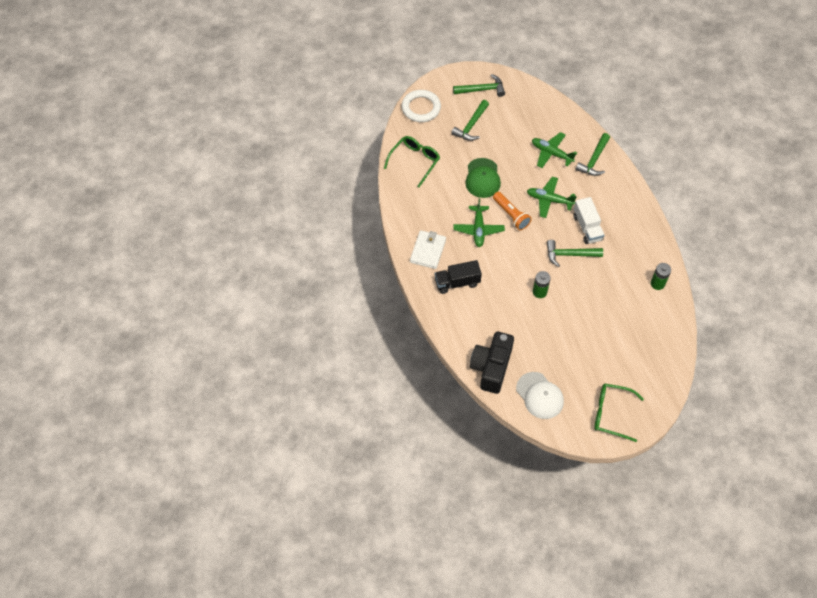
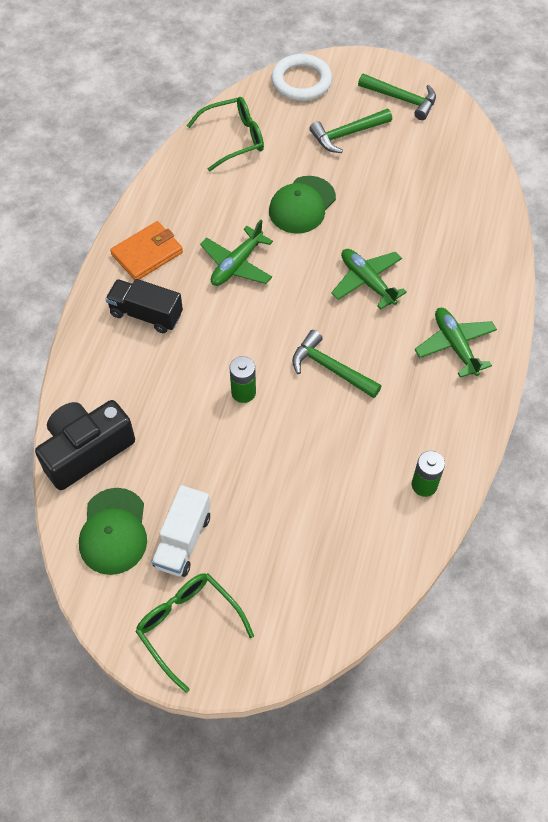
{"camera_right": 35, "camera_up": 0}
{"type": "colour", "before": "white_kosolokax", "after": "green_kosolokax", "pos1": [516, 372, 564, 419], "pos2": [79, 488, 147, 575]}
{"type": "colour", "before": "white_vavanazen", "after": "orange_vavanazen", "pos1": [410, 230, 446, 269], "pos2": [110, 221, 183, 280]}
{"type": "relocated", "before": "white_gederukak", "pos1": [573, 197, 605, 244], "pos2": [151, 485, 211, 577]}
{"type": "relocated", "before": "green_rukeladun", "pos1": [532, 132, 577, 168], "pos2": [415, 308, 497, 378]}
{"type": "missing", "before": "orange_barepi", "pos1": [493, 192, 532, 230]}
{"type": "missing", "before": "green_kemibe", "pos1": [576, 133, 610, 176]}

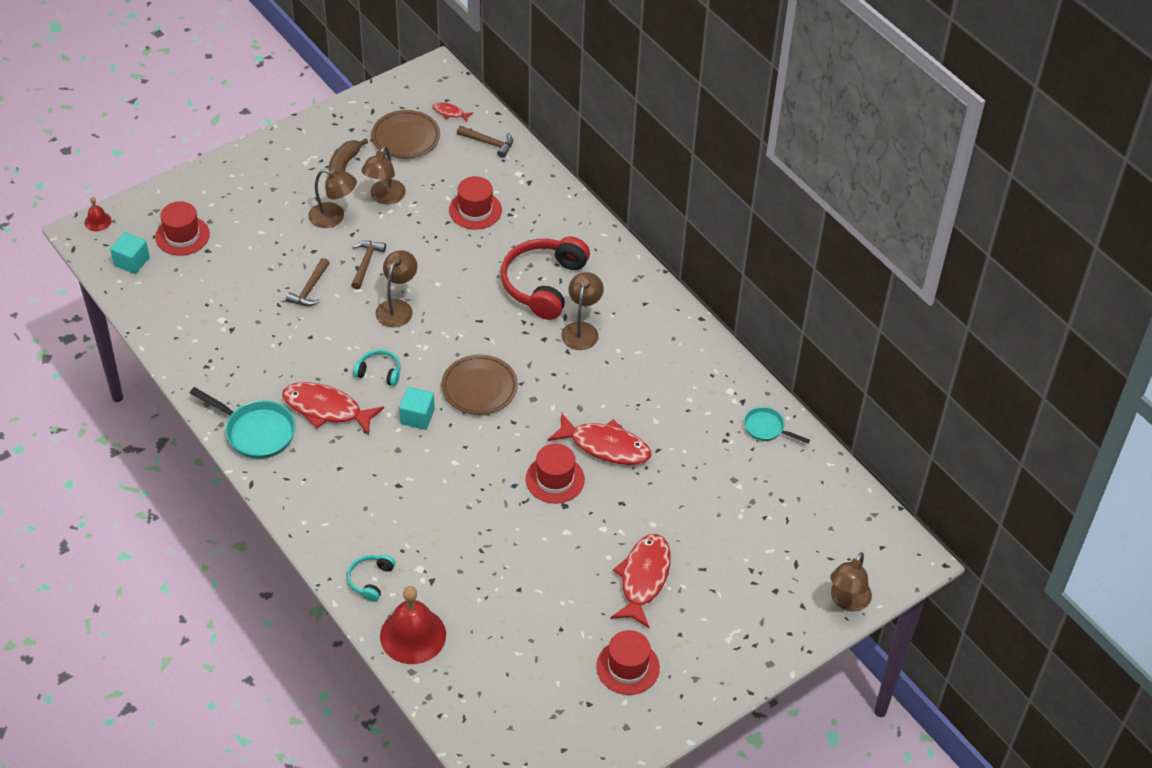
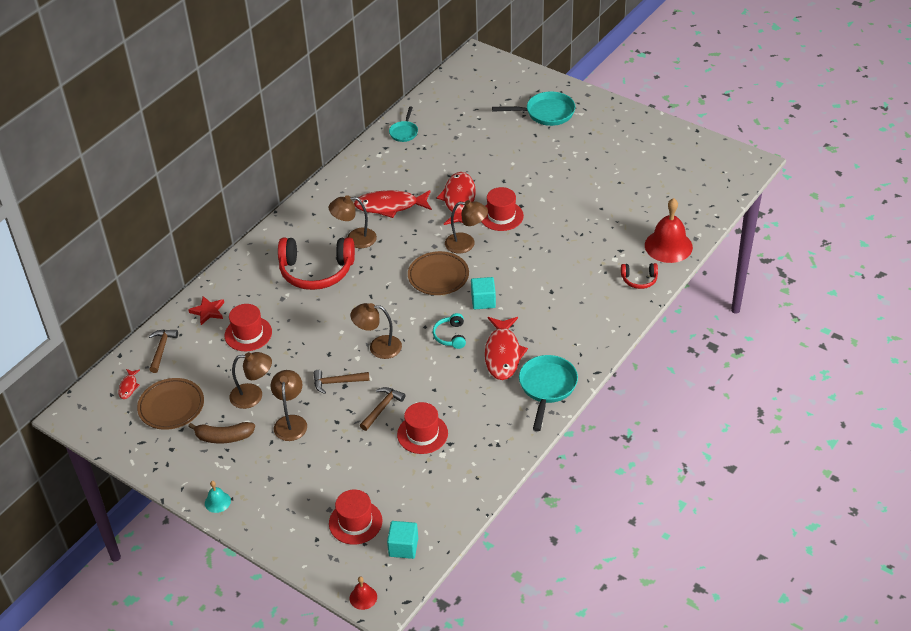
{"camera_right": -105, "camera_up": -5}
{"type": "appeared", "after": "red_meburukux", "pos2": [188, 296, 224, 325]}
{"type": "appeared", "after": "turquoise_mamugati", "pos2": [205, 481, 231, 513]}
{"type": "relocated", "before": "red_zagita", "pos1": [611, 534, 671, 628], "pos2": [354, 190, 432, 218]}
{"type": "spun", "before": "brown_kemibe", "pos1": [286, 258, 329, 306], "pos2": [360, 387, 405, 431], "turn": -60}
{"type": "relocated", "before": "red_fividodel", "pos1": [596, 630, 660, 695], "pos2": [397, 402, 448, 454]}
{"type": "relocated", "before": "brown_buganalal", "pos1": [830, 552, 872, 612], "pos2": [445, 200, 488, 253]}
{"type": "appeared", "after": "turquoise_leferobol", "pos2": [492, 91, 575, 126]}
{"type": "colour", "before": "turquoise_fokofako", "after": "red_fokofako", "pos1": [347, 554, 395, 602], "pos2": [621, 263, 658, 289]}

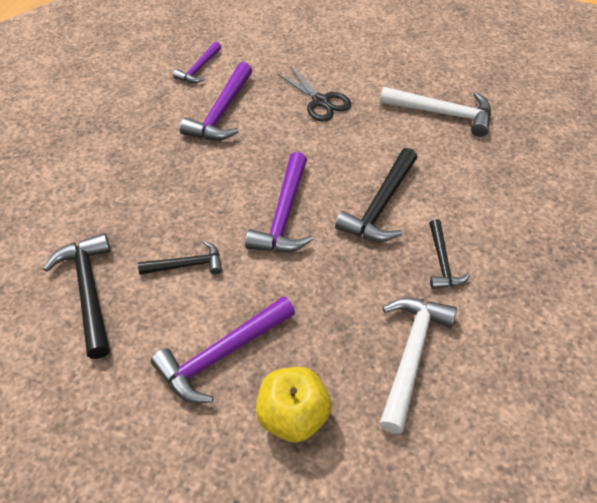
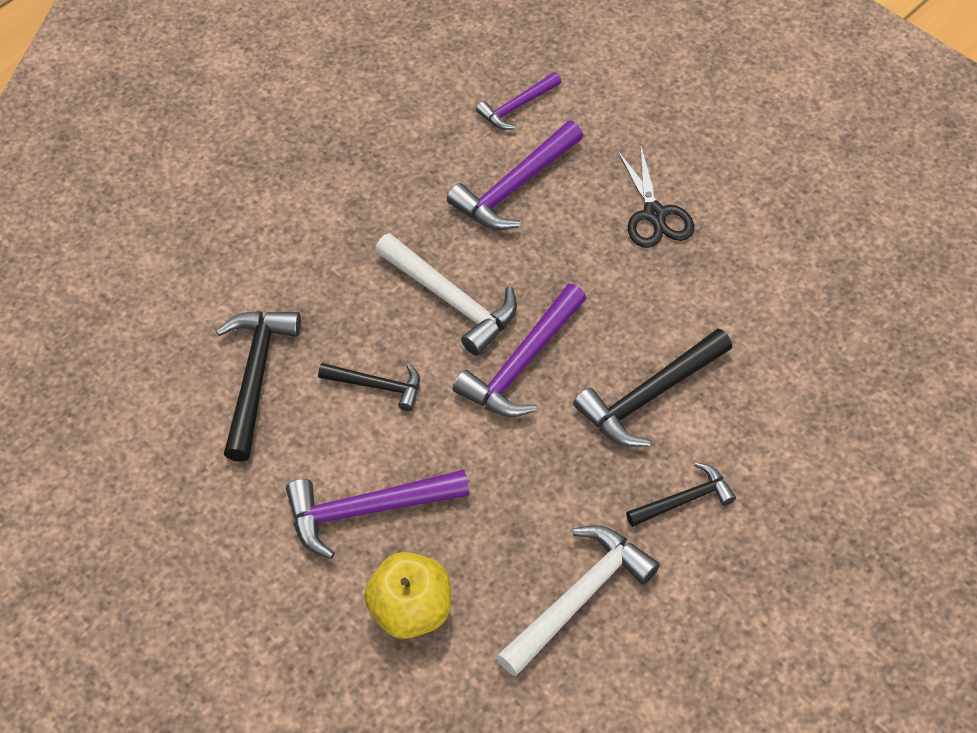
{"camera_right": 25, "camera_up": 5}
{"type": "relocated", "before": "white_kemibe", "pos1": [380, 87, 491, 137], "pos2": [375, 233, 517, 356]}
{"type": "spun", "before": "black_kemibe", "pos1": [429, 219, 470, 289], "pos2": [626, 462, 736, 527], "turn": -135}

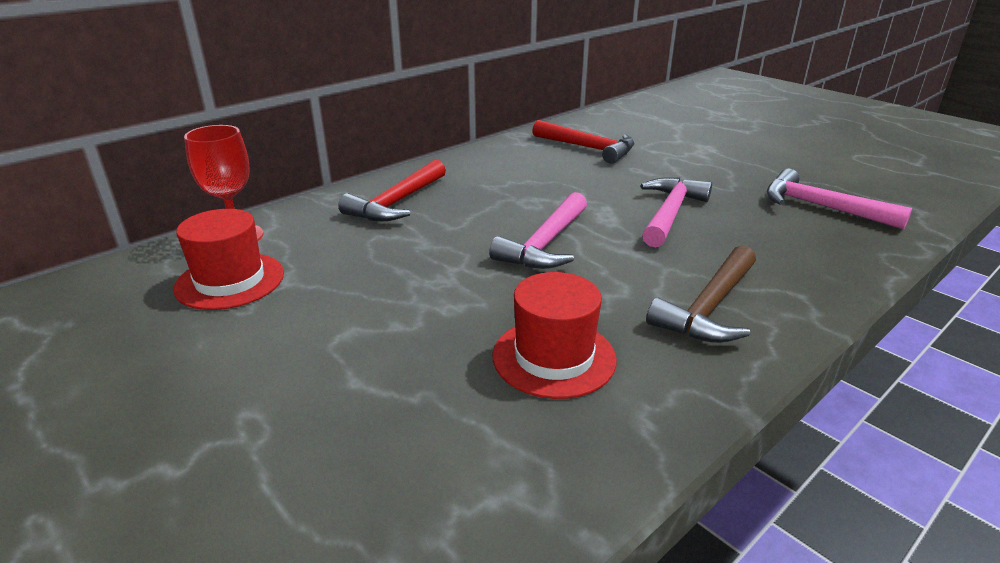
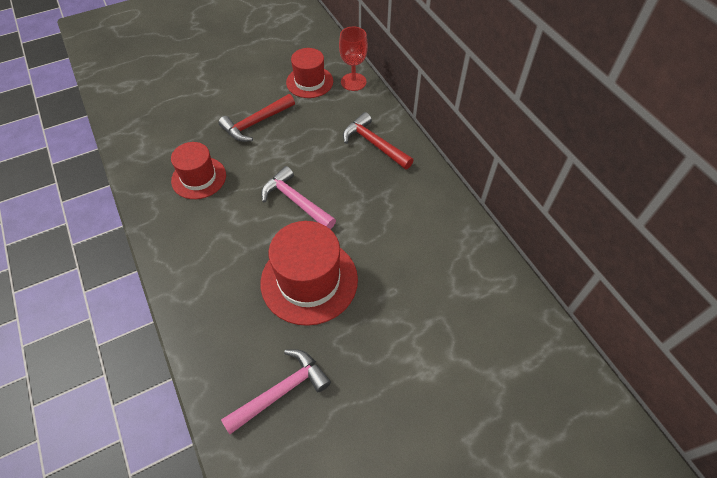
{"camera_right": 105, "camera_up": 25}
{"type": "relocated", "before": "red_kemibe", "pos1": [532, 120, 634, 164], "pos2": [218, 94, 295, 142]}
{"type": "exchanged", "before": "pink_kemibe", "after": "red_fividodel", "pos1": [640, 177, 712, 247], "pos2": [260, 221, 358, 326]}
{"type": "missing", "before": "brown_kemibe", "pos1": [646, 245, 756, 343]}

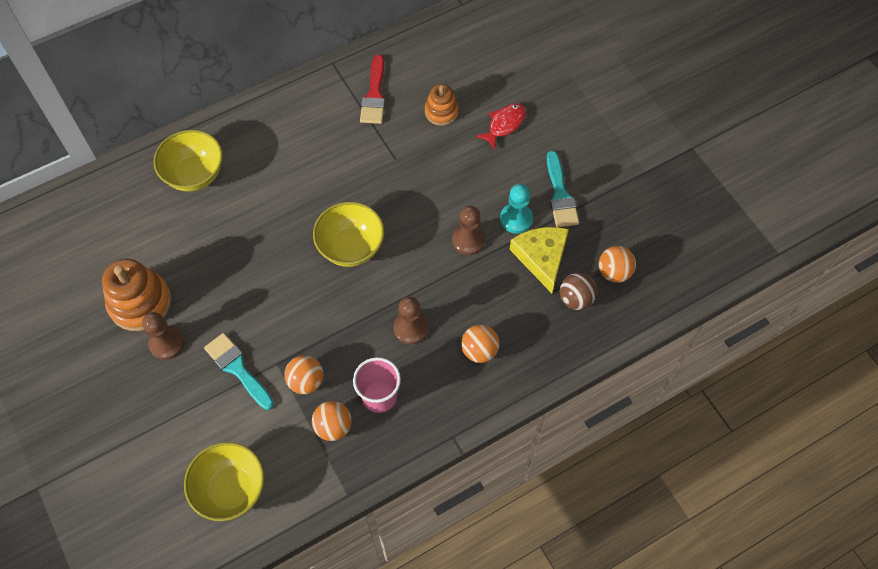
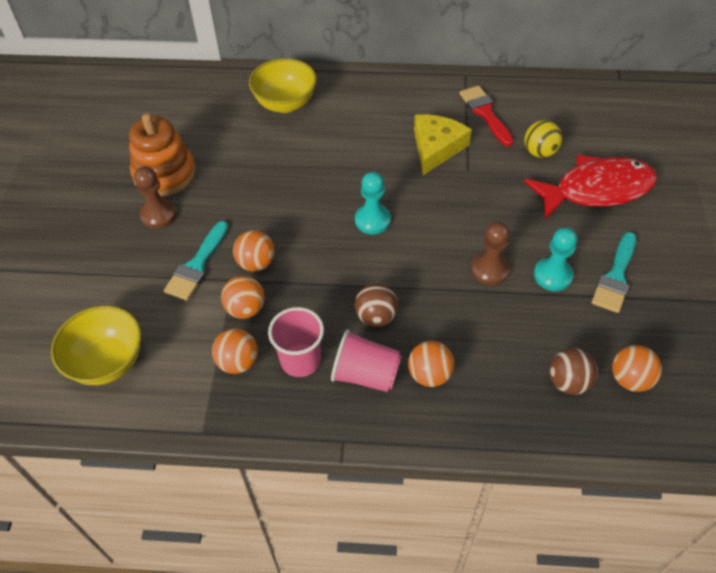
{"camera_right": 35, "camera_up": -10}
{"type": "spun", "before": "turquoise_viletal", "pos1": [204, 333, 274, 410], "pos2": [164, 221, 228, 301], "turn": -150}
{"type": "appeared", "after": "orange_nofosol", "pos2": [233, 230, 274, 272]}
{"type": "appeared", "after": "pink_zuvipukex", "pos2": [331, 329, 401, 392]}
{"type": "exchanged", "before": "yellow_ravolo", "after": "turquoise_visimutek", "pos1": [313, 202, 384, 267], "pos2": [355, 172, 391, 234]}
{"type": "exchanged", "before": "brown_visimutek", "after": "brown_nofosol", "pos1": [393, 296, 428, 345], "pos2": [355, 283, 398, 327]}
{"type": "relocated", "before": "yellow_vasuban", "pos1": [510, 227, 569, 293], "pos2": [414, 114, 472, 175]}
{"type": "spun", "before": "red_viletal", "pos1": [360, 55, 385, 124], "pos2": [460, 86, 514, 147], "turn": 120}
{"type": "exchanged", "before": "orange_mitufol", "after": "yellow_nofosol", "pos1": [425, 84, 459, 126], "pos2": [524, 120, 562, 158]}
{"type": "size", "before": "red_zagita", "pos1": [476, 104, 526, 149], "pos2": [524, 155, 657, 220], "scale": 1.95}

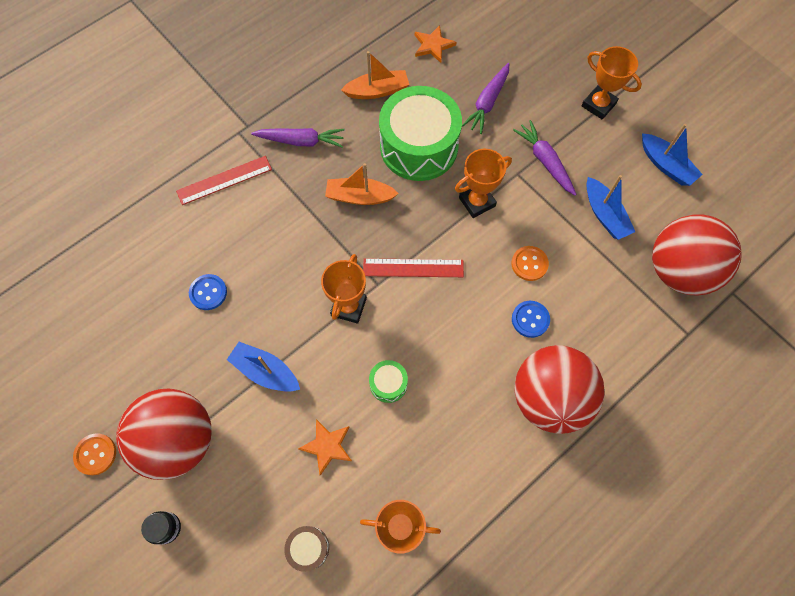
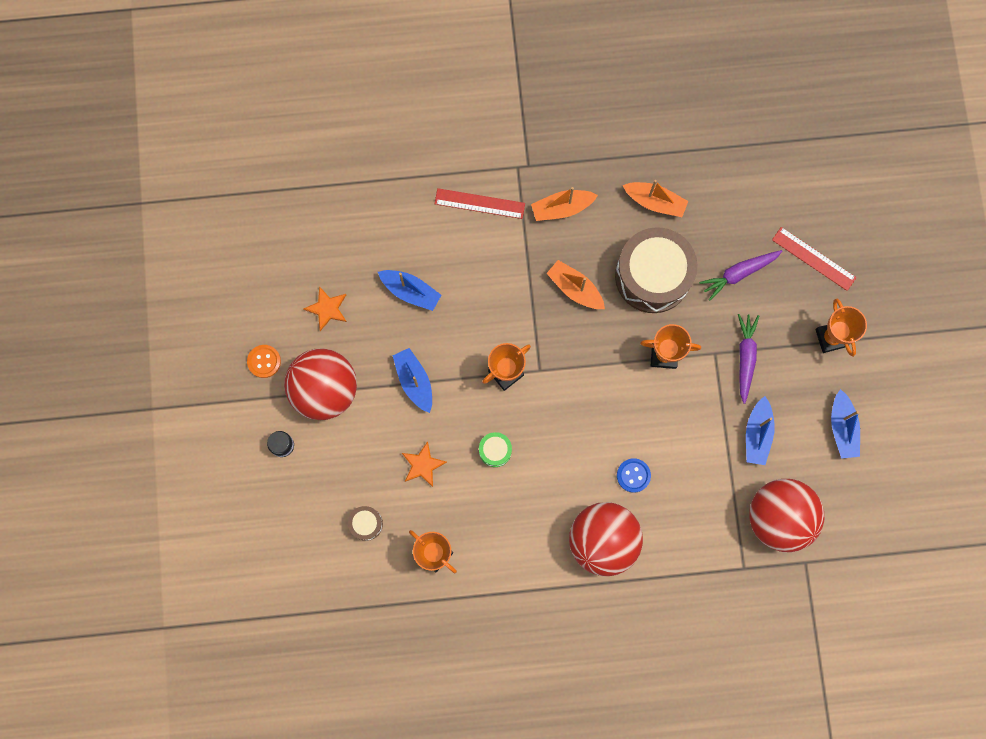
{"camera_right": 35, "camera_up": 10}
{"type": "relocated", "before": "orange_meburukux", "pos1": [415, 25, 457, 63], "pos2": [303, 286, 347, 331]}
{"type": "exchanged", "before": "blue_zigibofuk", "after": "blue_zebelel", "pos1": [189, 274, 227, 310], "pos2": [378, 270, 441, 311]}
{"type": "exchanged", "before": "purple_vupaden", "after": "orange_zebelel", "pos1": [251, 128, 345, 148], "pos2": [531, 187, 598, 221]}
{"type": "colour", "before": "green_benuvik", "after": "brown_benuvik", "pos1": [379, 86, 462, 181], "pos2": [615, 227, 697, 313]}
{"type": "relocated", "before": "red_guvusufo", "pos1": [363, 258, 464, 277], "pos2": [772, 227, 857, 291]}
{"type": "missing", "before": "orange_zigibofuk", "pos1": [512, 246, 549, 281]}

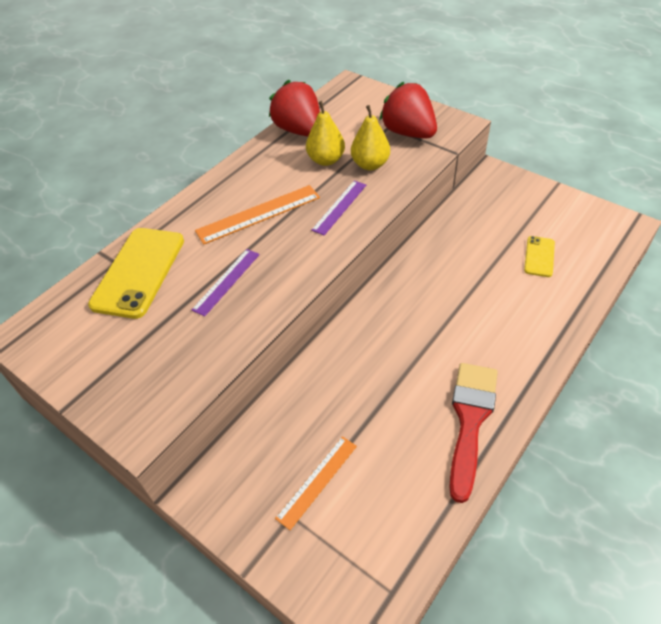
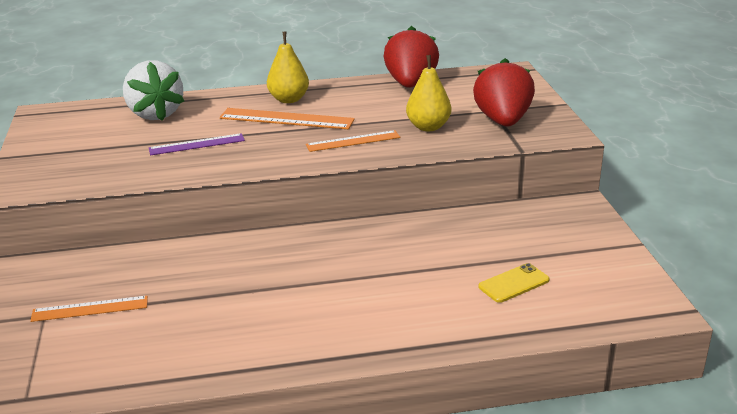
{"camera_right": 40, "camera_up": -20}
{"type": "exchanged", "before": "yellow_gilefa", "after": "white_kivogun", "pos1": [88, 228, 184, 319], "pos2": [123, 60, 184, 121]}
{"type": "relocated", "before": "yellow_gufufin", "pos1": [306, 101, 345, 166], "pos2": [267, 32, 309, 103]}
{"type": "colour", "before": "purple_guvusufo", "after": "orange_guvusufo", "pos1": [311, 181, 366, 235], "pos2": [306, 130, 400, 152]}
{"type": "missing", "before": "red_viletal", "pos1": [449, 363, 498, 503]}

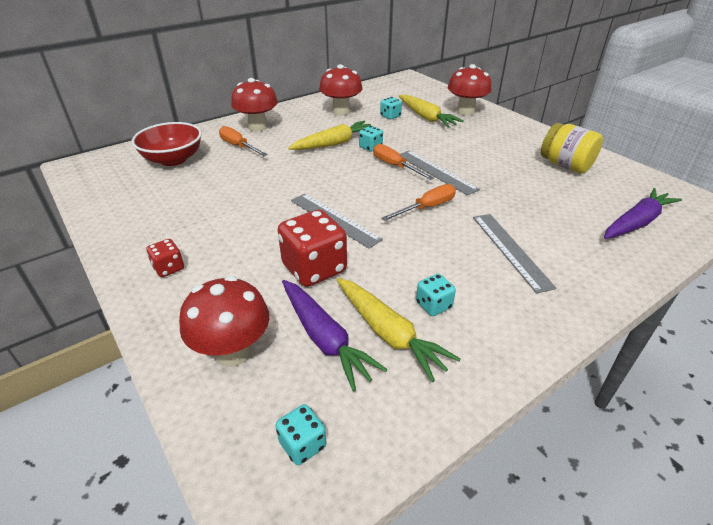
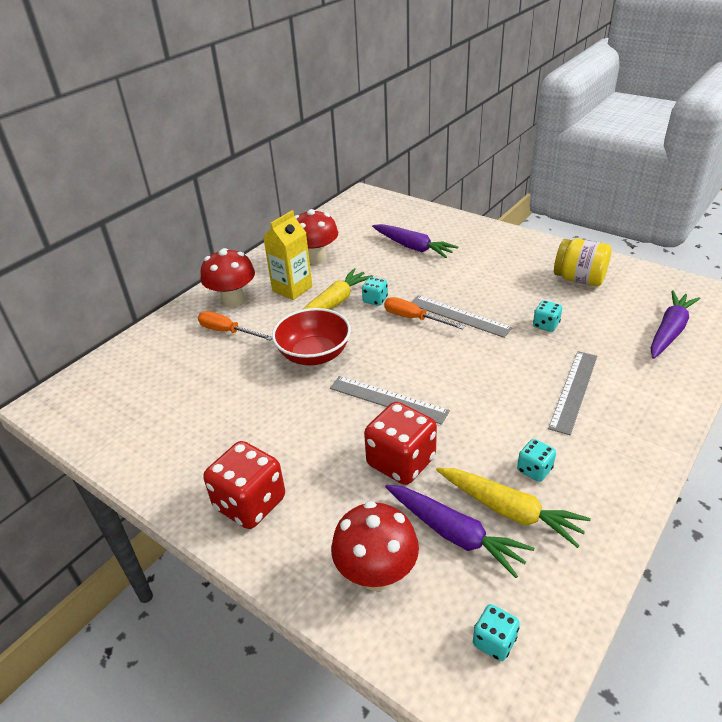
{"camera_right": -15, "camera_up": 0}
{"type": "size", "before": "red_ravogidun", "pos1": [146, 239, 184, 277], "pos2": [203, 441, 285, 529], "scale": 1.97}
{"type": "appeared", "after": "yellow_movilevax", "pos2": [263, 210, 312, 300]}
{"type": "relocated", "before": "red_ravolo", "pos1": [132, 122, 202, 166], "pos2": [272, 308, 351, 365]}
{"type": "colour", "before": "yellow_vupaden", "after": "purple_vupaden", "pos1": [399, 95, 464, 127], "pos2": [372, 224, 459, 258]}
{"type": "relocated", "before": "turquoise_ravogidun", "pos1": [380, 97, 402, 119], "pos2": [533, 300, 562, 332]}
{"type": "spun", "before": "grey_guvusufo", "pos1": [473, 214, 557, 293], "pos2": [548, 351, 597, 435], "turn": 60}
{"type": "missing", "before": "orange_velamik", "pos1": [381, 184, 456, 221]}
{"type": "missing", "before": "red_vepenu", "pos1": [448, 64, 491, 115]}

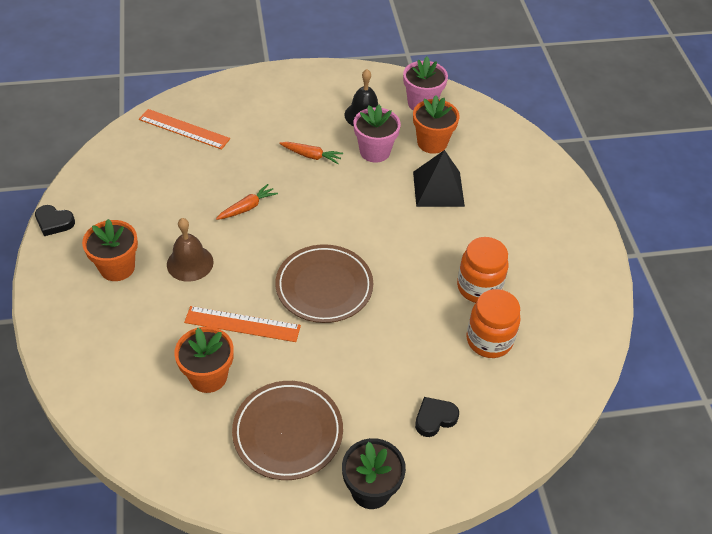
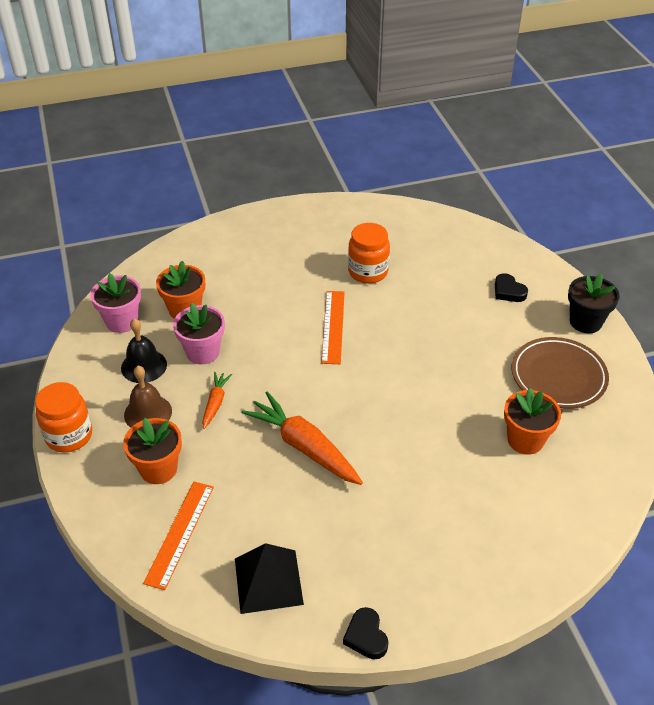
{"camera_right": -95, "camera_up": -5}
{"type": "relocated", "before": "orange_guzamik", "pos1": [466, 289, 521, 358], "pos2": [35, 382, 92, 453]}
{"type": "relocated", "before": "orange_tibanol", "pos1": [82, 219, 138, 281], "pos2": [123, 418, 182, 484]}
{"type": "relocated", "before": "brown_mamugati", "pos1": [167, 218, 214, 282], "pos2": [124, 366, 172, 428]}
{"type": "relocated", "before": "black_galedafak", "pos1": [413, 150, 465, 207], "pos2": [235, 543, 304, 614]}
{"type": "size", "before": "orange_vupaden", "pos1": [216, 184, 278, 220], "pos2": [242, 392, 363, 485], "scale": 1.93}
{"type": "relocated", "before": "orange_guvusufo", "pos1": [184, 306, 301, 342], "pos2": [321, 291, 345, 364]}
{"type": "spun", "before": "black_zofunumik", "pos1": [35, 205, 75, 236], "pos2": [343, 607, 388, 659], "turn": 150}
{"type": "missing", "before": "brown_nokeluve", "pos1": [275, 244, 373, 323]}

